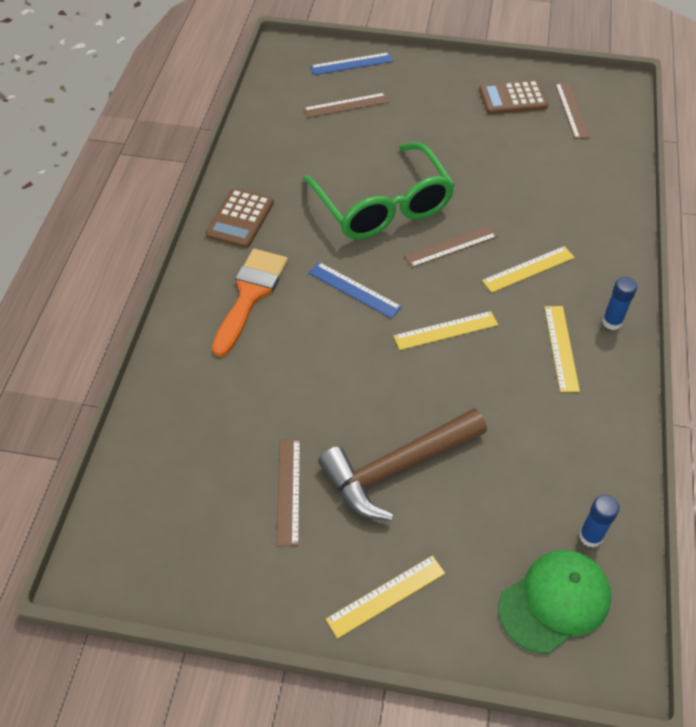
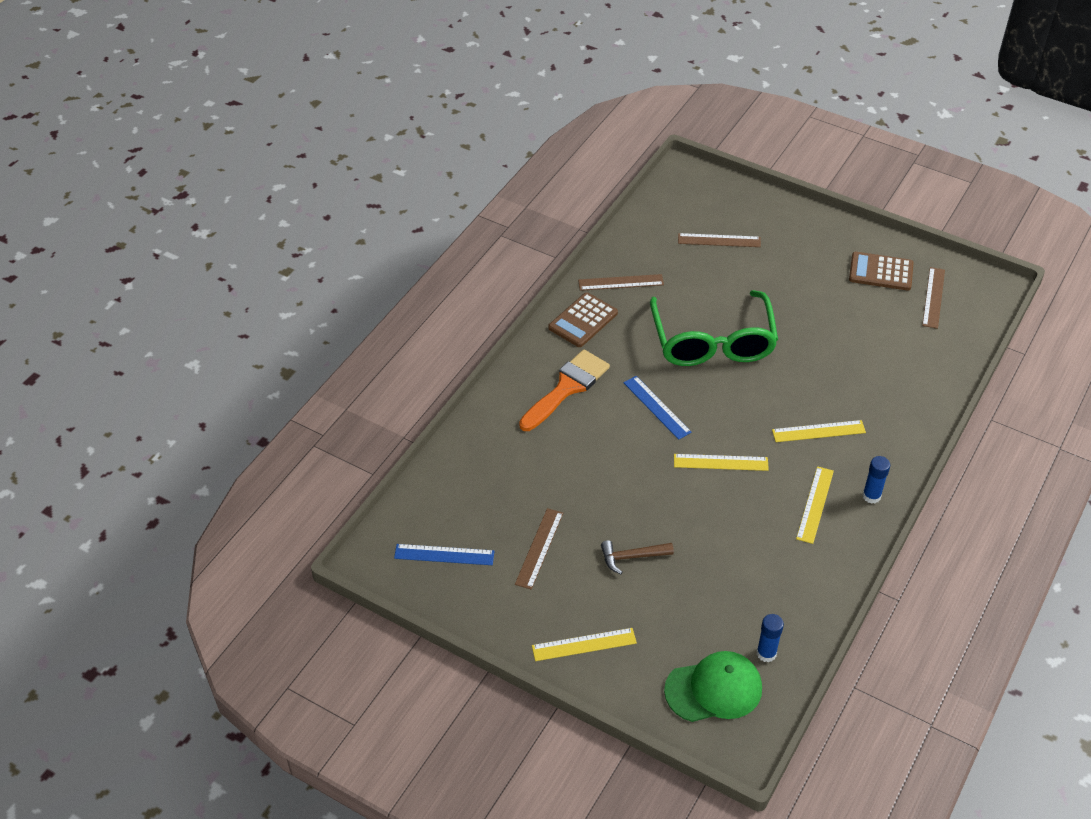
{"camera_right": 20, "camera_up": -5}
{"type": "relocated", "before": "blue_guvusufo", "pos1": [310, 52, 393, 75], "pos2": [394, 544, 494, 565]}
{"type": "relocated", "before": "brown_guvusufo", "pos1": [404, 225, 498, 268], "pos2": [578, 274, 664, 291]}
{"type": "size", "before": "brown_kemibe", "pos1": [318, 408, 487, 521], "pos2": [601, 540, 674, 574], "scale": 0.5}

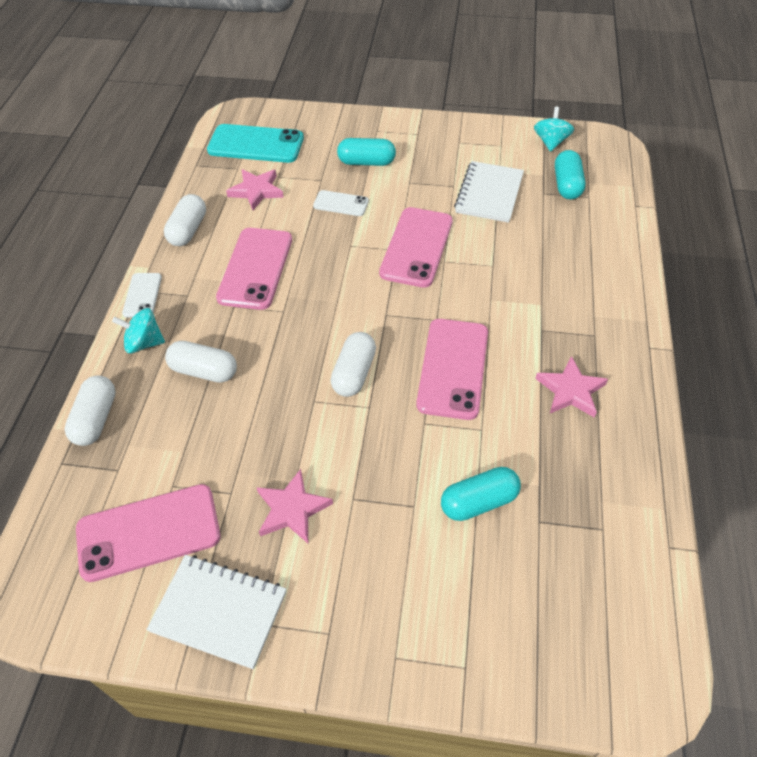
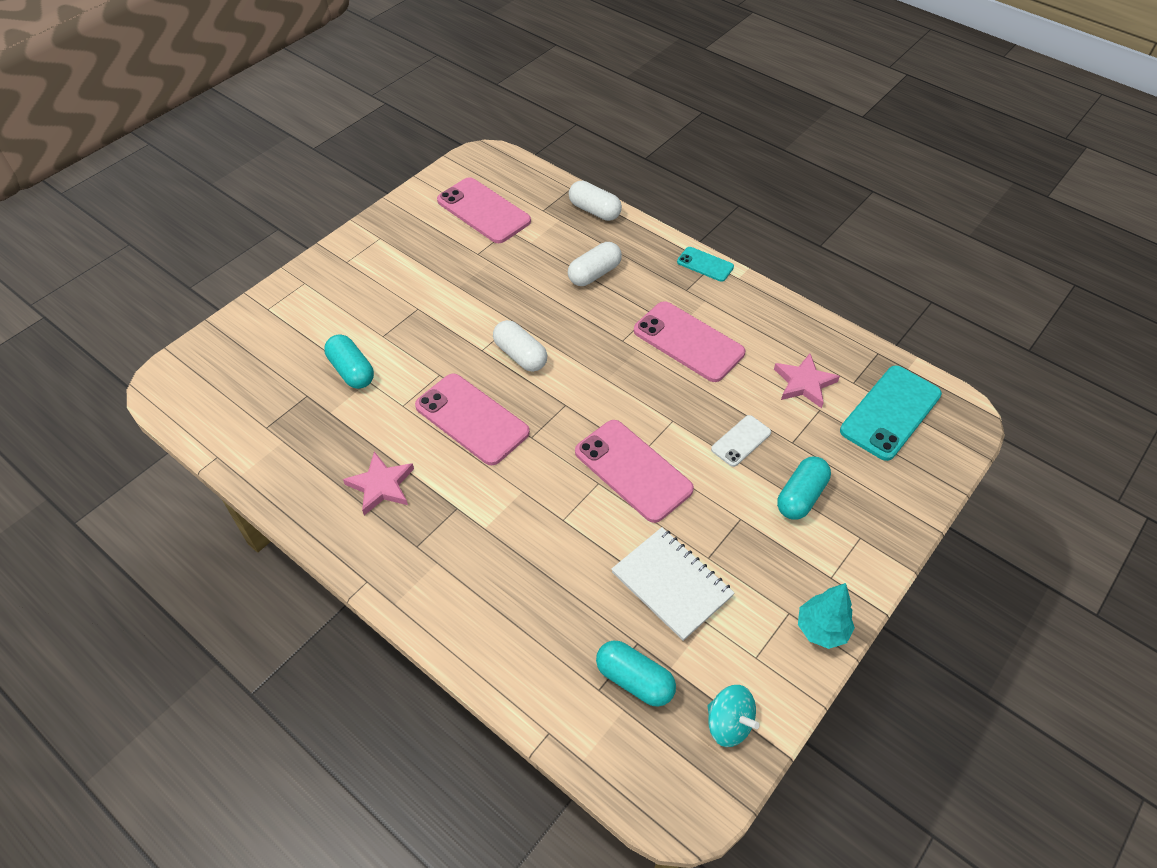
{"camera_right": 120, "camera_up": 0}
{"type": "spun", "before": "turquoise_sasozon", "pos1": [441, 467, 521, 521], "pos2": [324, 334, 374, 389], "turn": -45}
{"type": "spun", "before": "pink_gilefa", "pos1": [76, 484, 220, 582], "pos2": [437, 177, 531, 243], "turn": -60}
{"type": "colour", "before": "white_gilefa", "after": "turquoise_gilefa", "pos1": [122, 273, 162, 318], "pos2": [677, 247, 734, 282]}
{"type": "appeared", "after": "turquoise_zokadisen", "pos2": [798, 583, 855, 649]}
{"type": "missing", "before": "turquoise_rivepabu", "pos1": [112, 308, 165, 353]}
{"type": "missing", "before": "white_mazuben", "pos1": [146, 555, 286, 669]}
{"type": "missing", "before": "white_sasozon", "pos1": [164, 194, 206, 246]}
{"type": "missing", "before": "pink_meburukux", "pos1": [256, 469, 333, 543]}

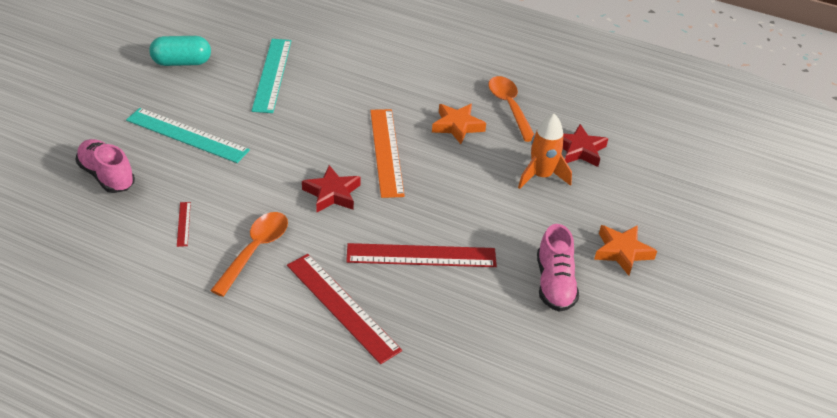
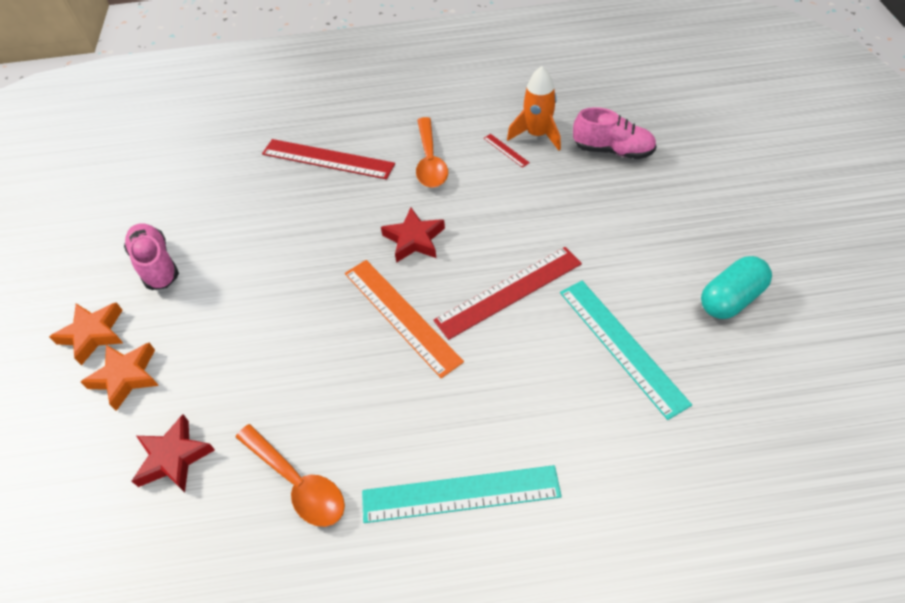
{"camera_right": 155, "camera_up": 10}
{"type": "relocated", "before": "orange_meburukux", "pos1": [432, 104, 486, 144], "pos2": [81, 343, 159, 411]}
{"type": "relocated", "before": "turquoise_guvusufo", "pos1": [126, 108, 250, 163], "pos2": [362, 465, 562, 523]}
{"type": "relocated", "before": "red_guvusufo", "pos1": [346, 243, 497, 267], "pos2": [433, 247, 582, 340]}
{"type": "relocated", "before": "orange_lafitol", "pos1": [518, 114, 572, 189], "pos2": [507, 66, 561, 151]}

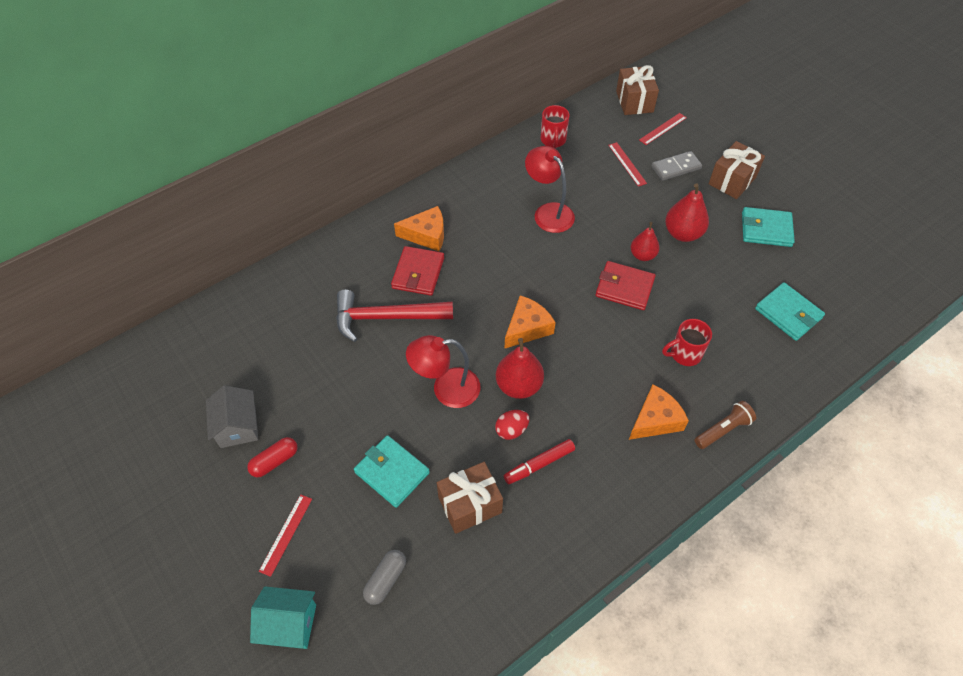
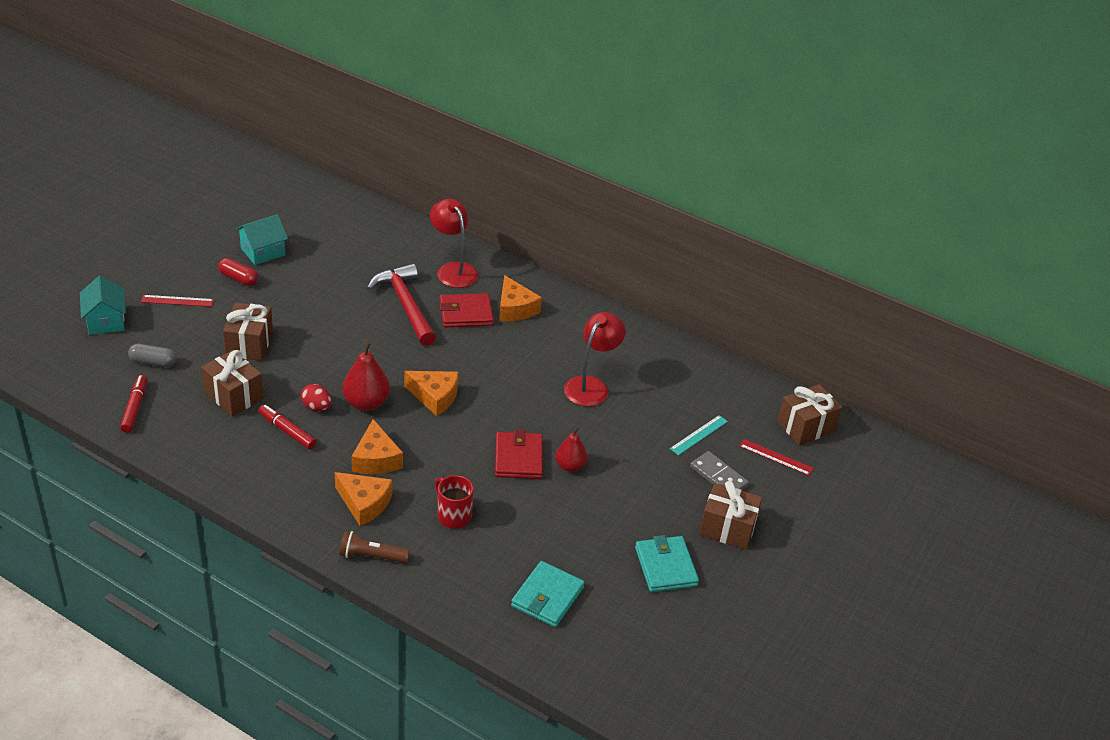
{"camera_right": 65, "camera_up": -15}
{"type": "appeared", "after": "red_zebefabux", "pos2": [120, 375, 147, 433]}
{"type": "exchanged", "before": "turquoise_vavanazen", "after": "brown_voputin", "pos1": [354, 435, 430, 508], "pos2": [223, 302, 273, 361]}
{"type": "colour", "before": "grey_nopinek", "after": "turquoise_nopinek", "pos1": [206, 385, 258, 448], "pos2": [236, 214, 288, 265]}
{"type": "spun", "before": "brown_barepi", "pos1": [695, 401, 756, 449], "pos2": [340, 531, 410, 563], "turn": 150}
{"type": "appeared", "after": "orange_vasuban", "pos2": [351, 419, 403, 474]}
{"type": "relocated", "before": "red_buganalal", "pos1": [406, 335, 480, 408], "pos2": [430, 199, 478, 288]}
{"type": "colour", "before": "red_guvusufo", "after": "turquoise_guvusufo", "pos1": [608, 142, 647, 187], "pos2": [670, 415, 728, 455]}
{"type": "missing", "before": "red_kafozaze", "pos1": [540, 105, 569, 148]}
{"type": "missing", "before": "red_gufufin", "pos1": [665, 183, 709, 242]}

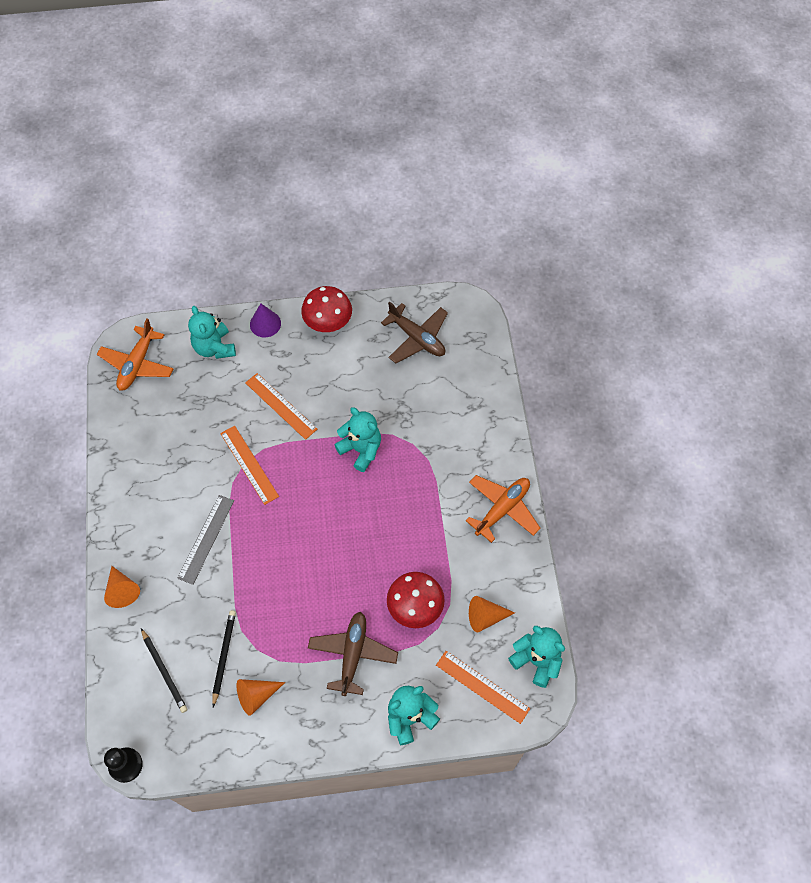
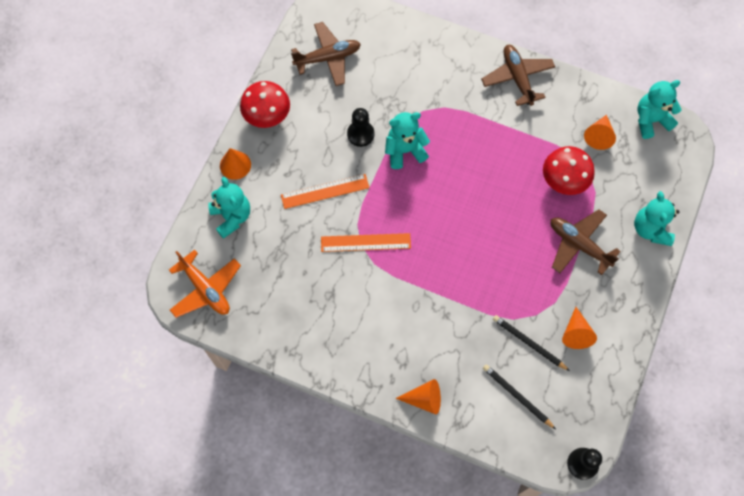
{"camera_right": -60, "camera_up": 5}
{"type": "spun", "before": "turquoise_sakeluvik", "pos1": [188, 306, 236, 359], "pos2": [208, 177, 250, 239], "turn": -120}
{"type": "colour", "before": "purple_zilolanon", "after": "orange_zilolanon", "pos1": [250, 303, 281, 337], "pos2": [220, 148, 251, 180]}
{"type": "appeared", "after": "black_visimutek", "pos2": [347, 108, 374, 147]}
{"type": "colour", "before": "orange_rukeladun", "after": "brown_rukeladun", "pos1": [466, 475, 540, 543], "pos2": [481, 45, 555, 106]}
{"type": "spun", "before": "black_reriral", "pos1": [141, 628, 187, 713], "pos2": [483, 364, 556, 429], "turn": -135}
{"type": "missing", "before": "grey_guvusufo", "pos1": [177, 495, 234, 585]}
{"type": "missing", "before": "orange_guvusufo", "pos1": [436, 651, 530, 724]}

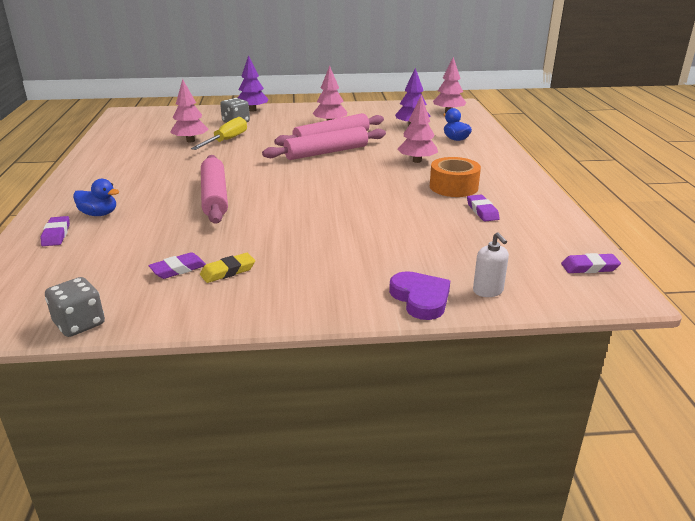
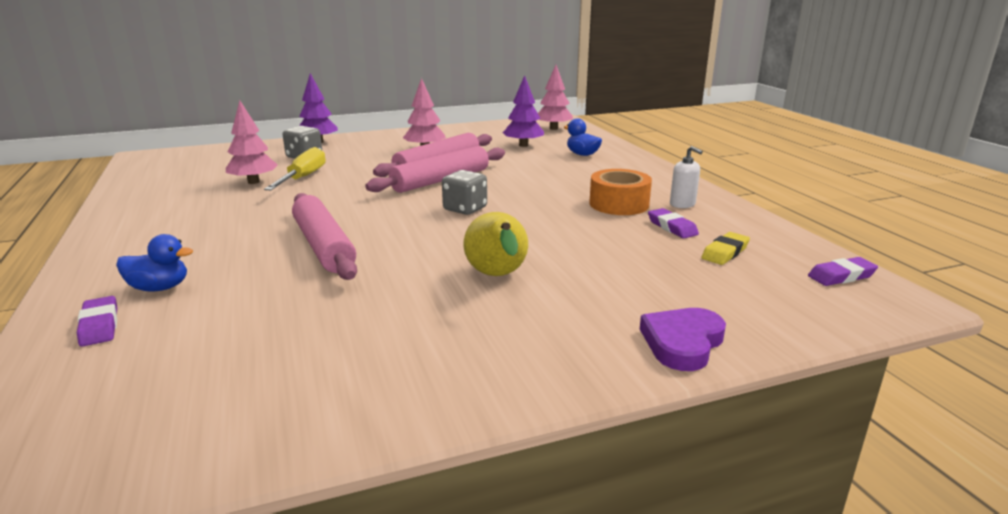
{"camera_right": -15, "camera_up": -5}
{"type": "relocated", "before": "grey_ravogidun", "pos1": [45, 277, 105, 337], "pos2": [442, 170, 487, 215]}
{"type": "appeared", "after": "yellow_gufufin", "pos2": [463, 212, 528, 276]}
{"type": "spun", "before": "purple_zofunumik", "pos1": [389, 271, 450, 320], "pos2": [640, 308, 726, 371], "turn": -105}
{"type": "relocated", "before": "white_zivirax", "pos1": [473, 232, 509, 297], "pos2": [670, 146, 703, 208]}
{"type": "relocated", "before": "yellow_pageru", "pos1": [200, 253, 255, 283], "pos2": [701, 232, 750, 265]}
{"type": "missing", "before": "purple_pageru", "pos1": [148, 252, 206, 279]}
{"type": "missing", "before": "pink_zokadisen", "pos1": [397, 95, 438, 163]}

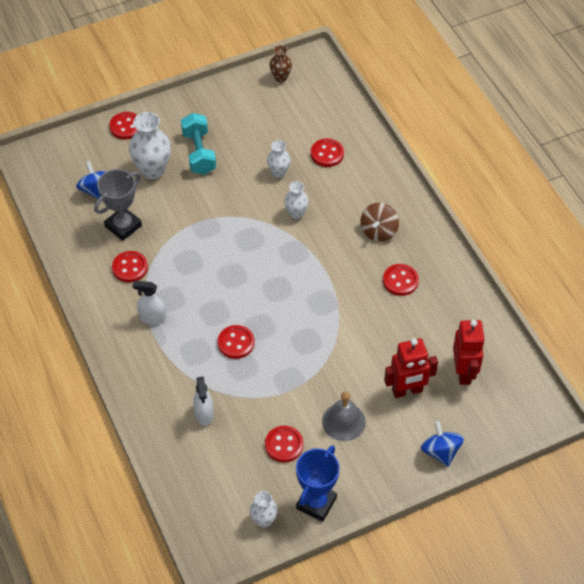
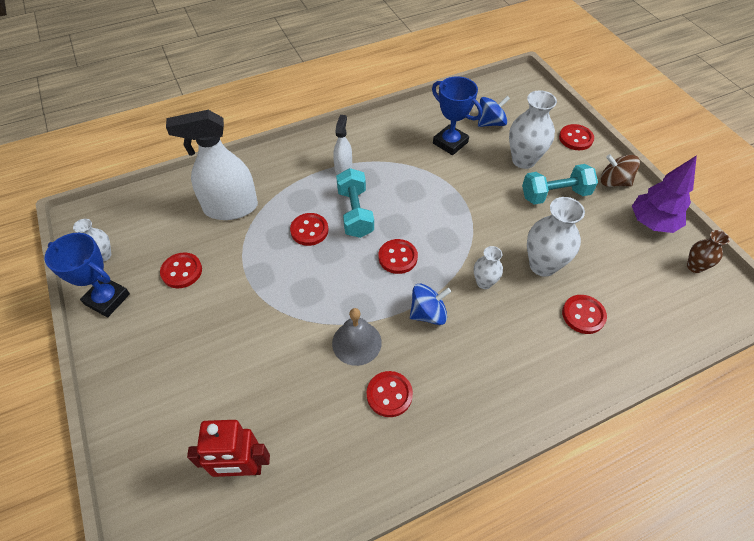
{"camera_right": 90, "camera_up": 0}
{"type": "size", "before": "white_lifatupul", "pos1": [193, 376, 214, 426], "pos2": [166, 110, 258, 220], "scale": 1.94}
{"type": "relocated", "before": "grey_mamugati", "pos1": [322, 391, 366, 441], "pos2": [332, 308, 382, 366]}
{"type": "appeared", "after": "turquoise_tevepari", "pos2": [336, 168, 374, 238]}
{"type": "relocated", "before": "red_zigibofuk", "pos1": [112, 251, 148, 282], "pos2": [379, 239, 418, 274]}
{"type": "relocated", "before": "blue_rivepabu", "pos1": [421, 421, 464, 467], "pos2": [410, 284, 451, 325]}
{"type": "colour", "before": "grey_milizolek", "after": "blue_milizolek", "pos1": [94, 169, 142, 241], "pos2": [432, 76, 482, 155]}
{"type": "size", "before": "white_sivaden", "pos1": [267, 140, 291, 178], "pos2": [527, 197, 585, 277], "scale": 1.76}
{"type": "relocated", "before": "brown_rivepabu", "pos1": [361, 203, 399, 242], "pos2": [601, 154, 640, 187]}
{"type": "appeared", "after": "purple_zokadisen", "pos2": [632, 155, 697, 233]}
{"type": "missing", "before": "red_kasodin", "pos1": [384, 338, 438, 398]}

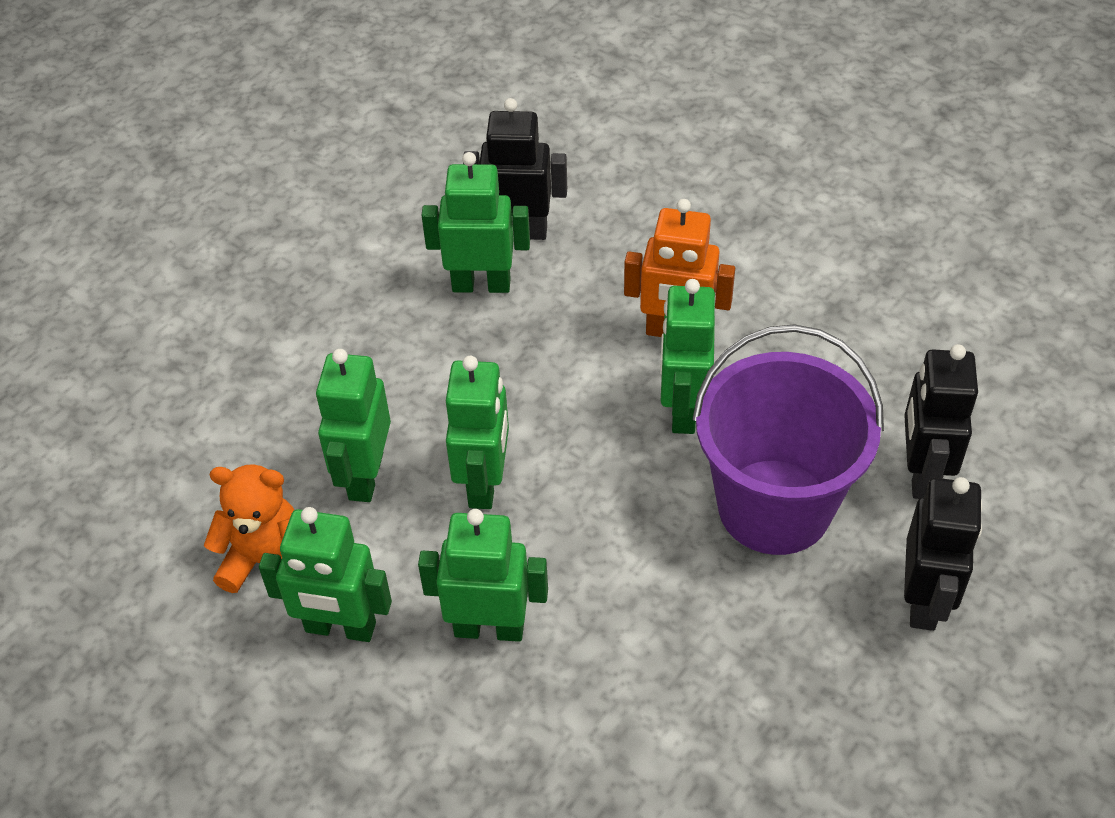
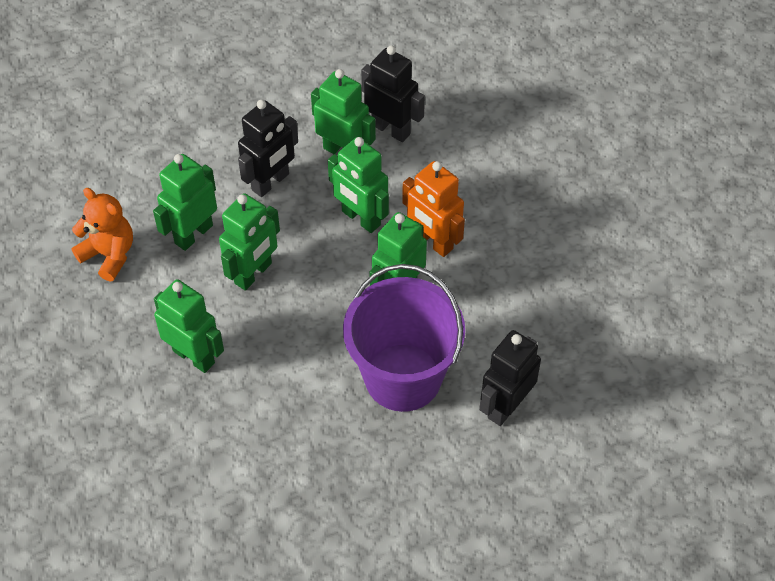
{"camera_right": 30, "camera_up": 5}
{"type": "relocated", "before": "black_kasodin", "pos1": [904, 477, 982, 631], "pos2": [238, 100, 298, 197]}
{"type": "relocated", "before": "green_kasodin", "pos1": [259, 507, 392, 642], "pos2": [328, 137, 389, 233]}

